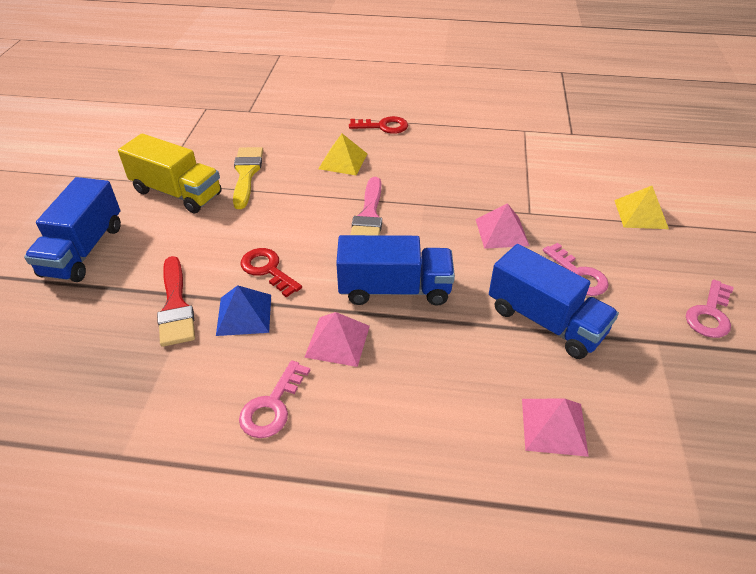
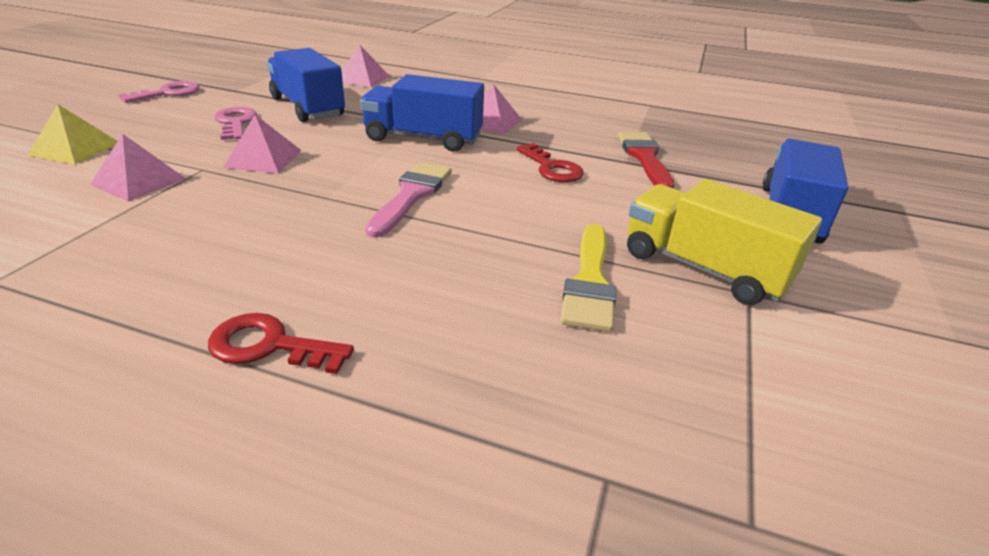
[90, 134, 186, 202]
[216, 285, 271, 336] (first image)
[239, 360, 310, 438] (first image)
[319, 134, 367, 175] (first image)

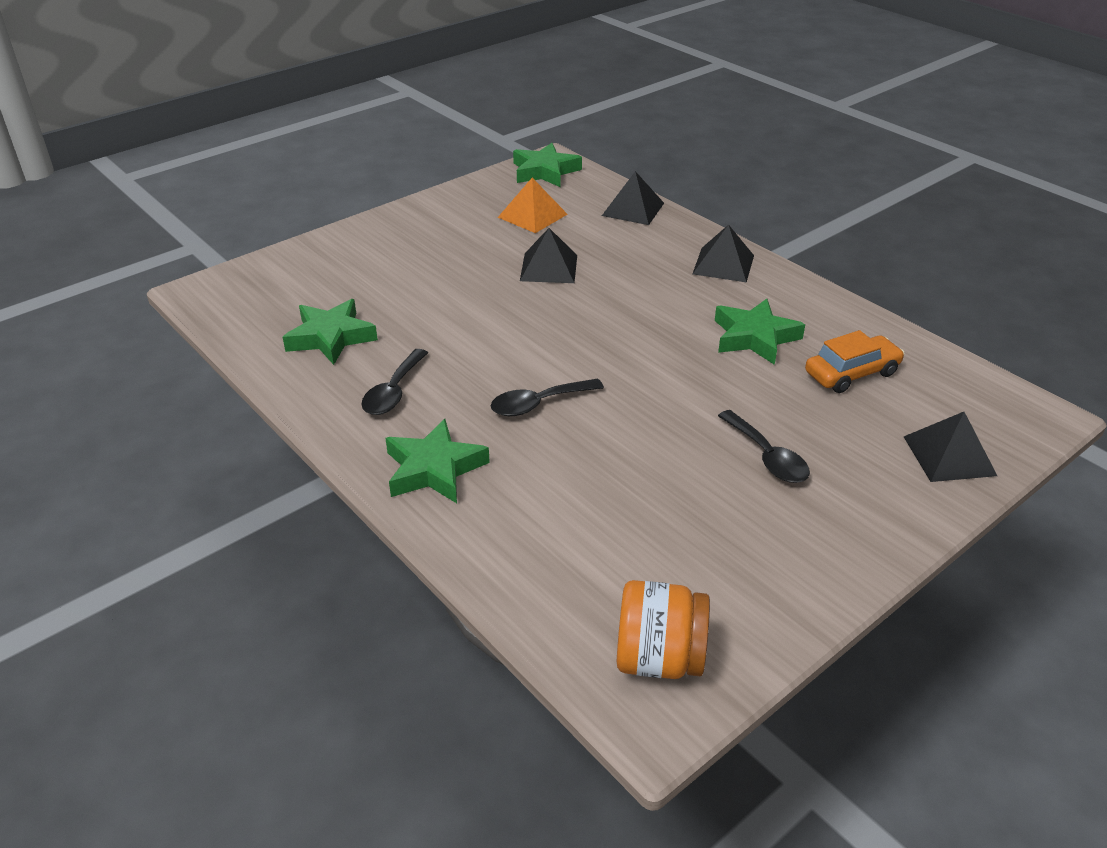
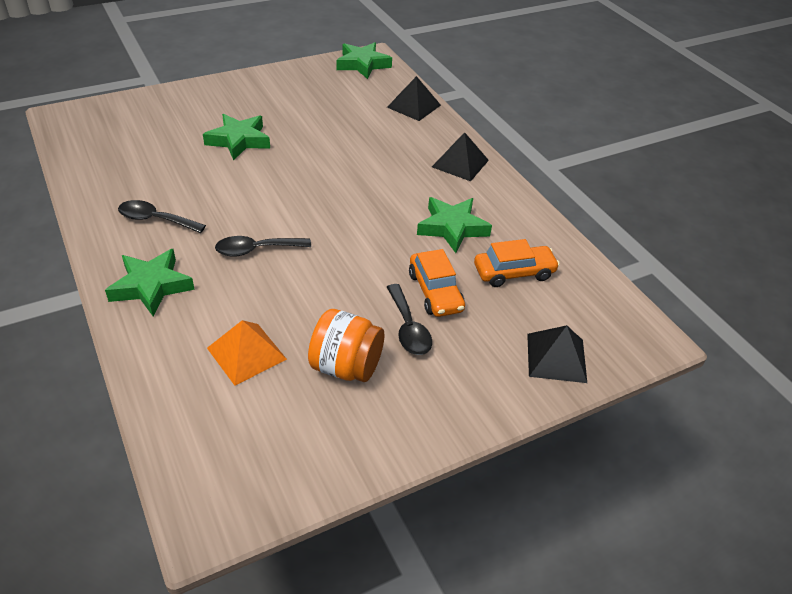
[118, 200, 206, 233]
[203, 114, 270, 160]
[207, 320, 287, 386]
[308, 309, 384, 382]
[409, 249, 465, 317]
[520, 228, 577, 283] (first image)

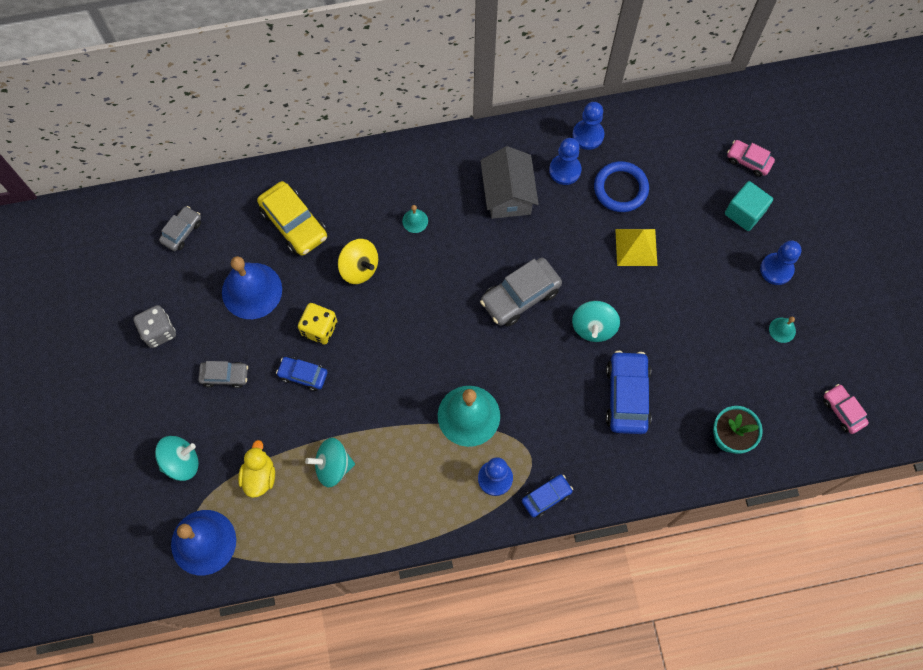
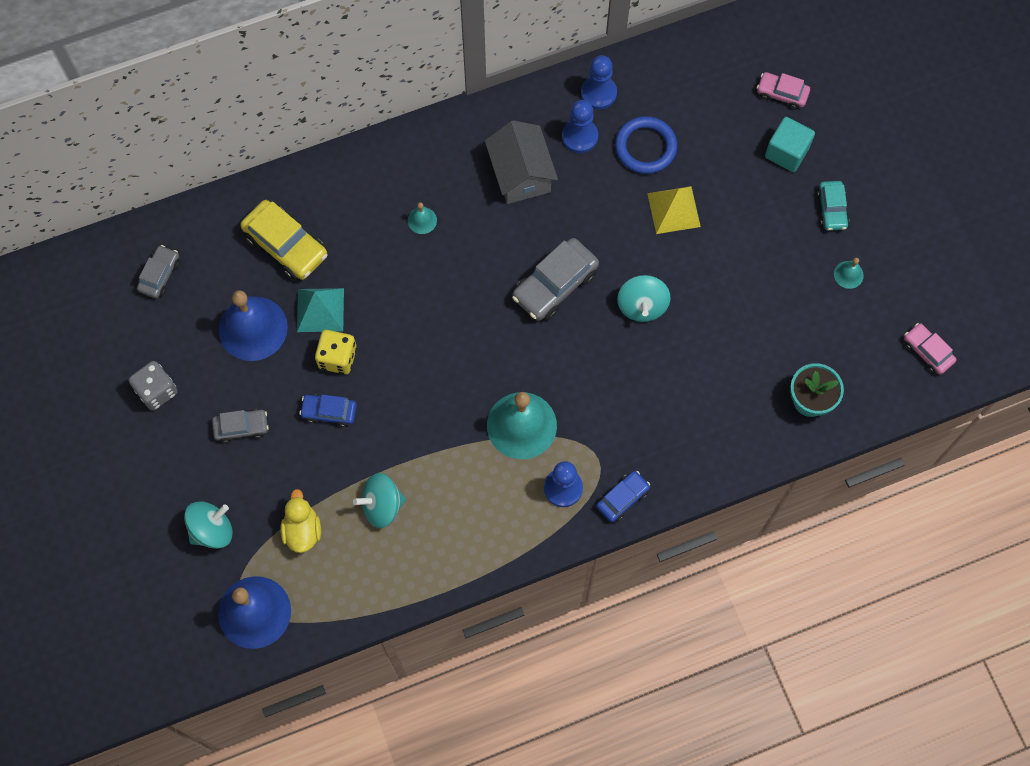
[297, 288, 344, 332]
[817, 181, 849, 231]
[338, 239, 378, 284] (first image)
[606, 351, 651, 434] (first image)

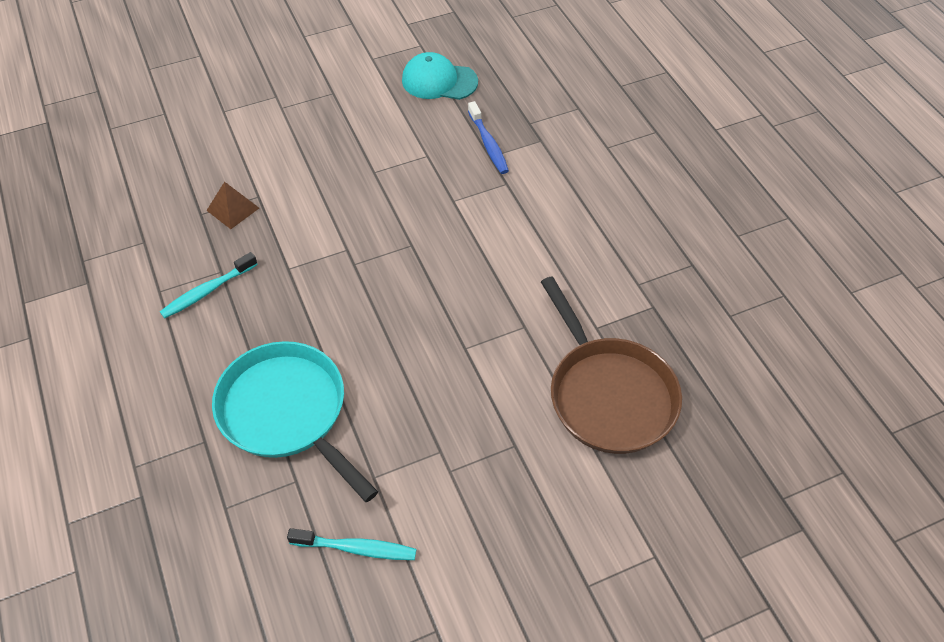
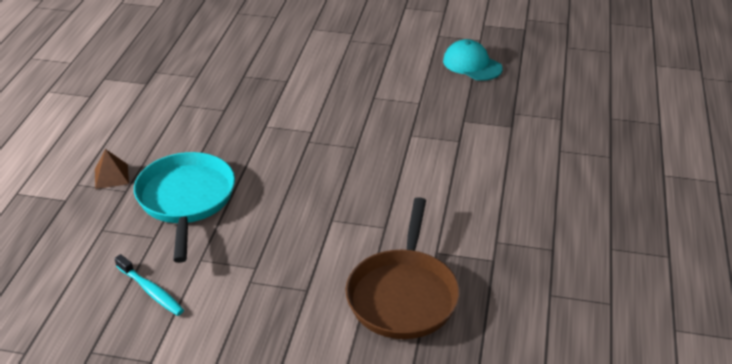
[95, 149, 129, 189]
[160, 252, 258, 318] (first image)
[468, 101, 509, 174] (first image)

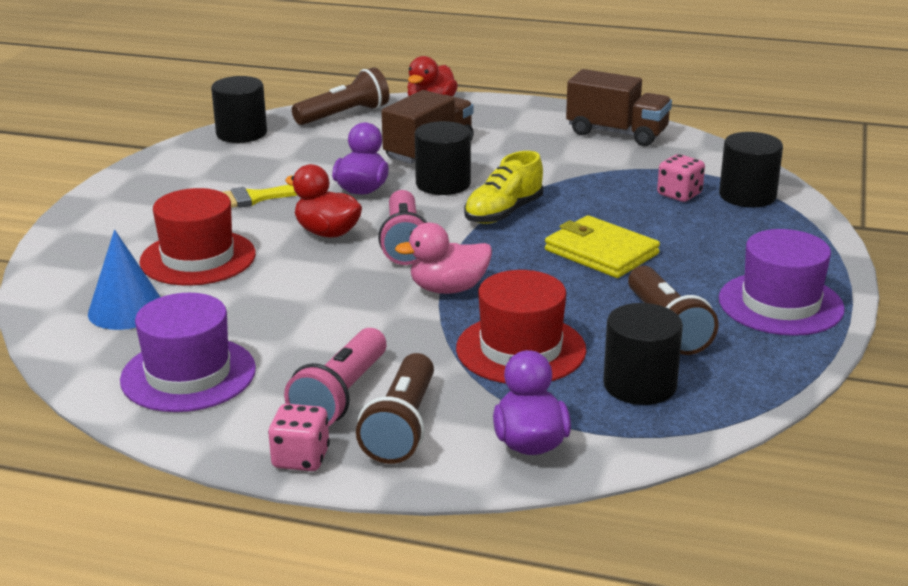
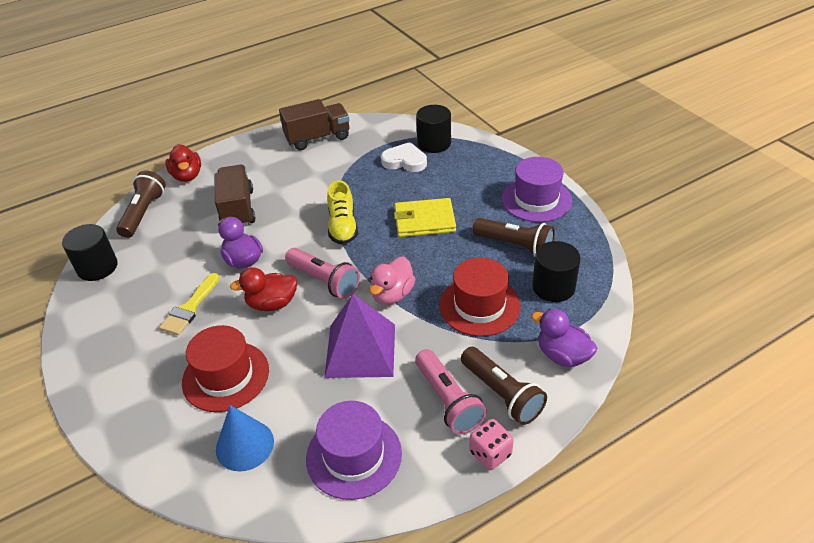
[324, 294, 395, 378]
[381, 142, 427, 172]
[415, 121, 471, 195] (first image)

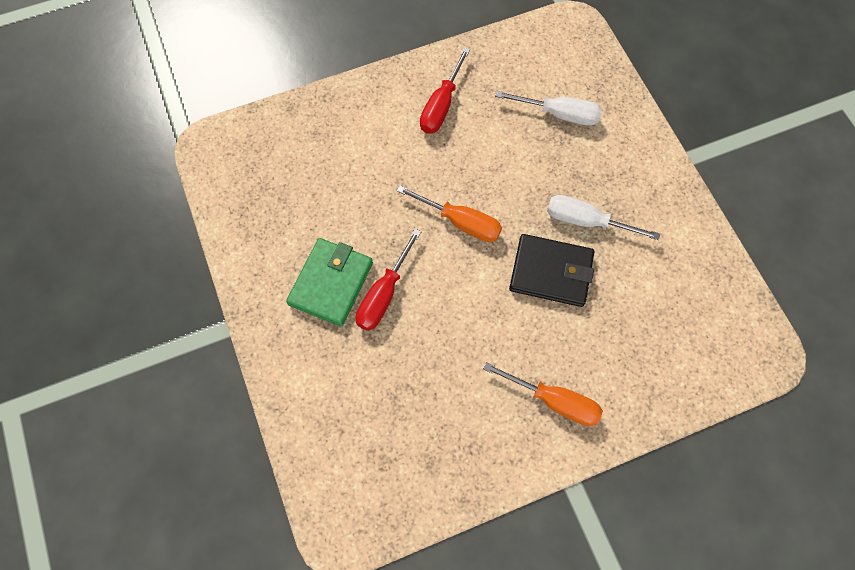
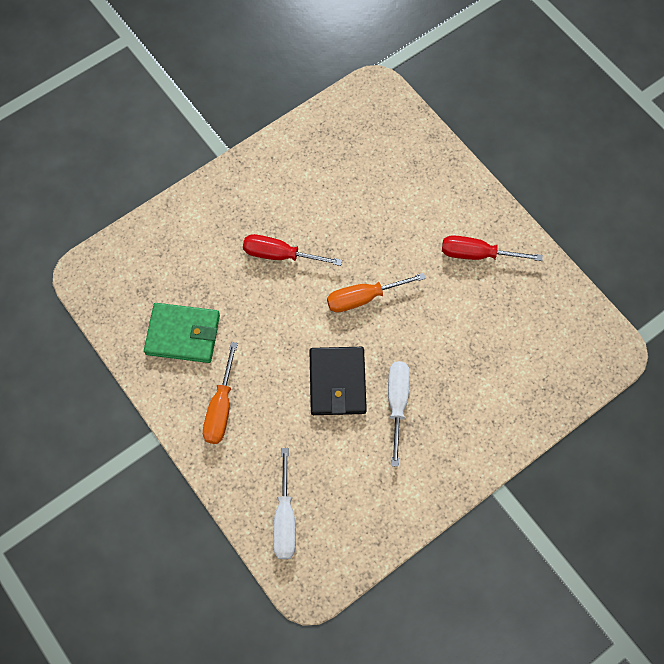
[144, 303, 220, 363]
[273, 448, 296, 559]
[327, 273, 426, 312]

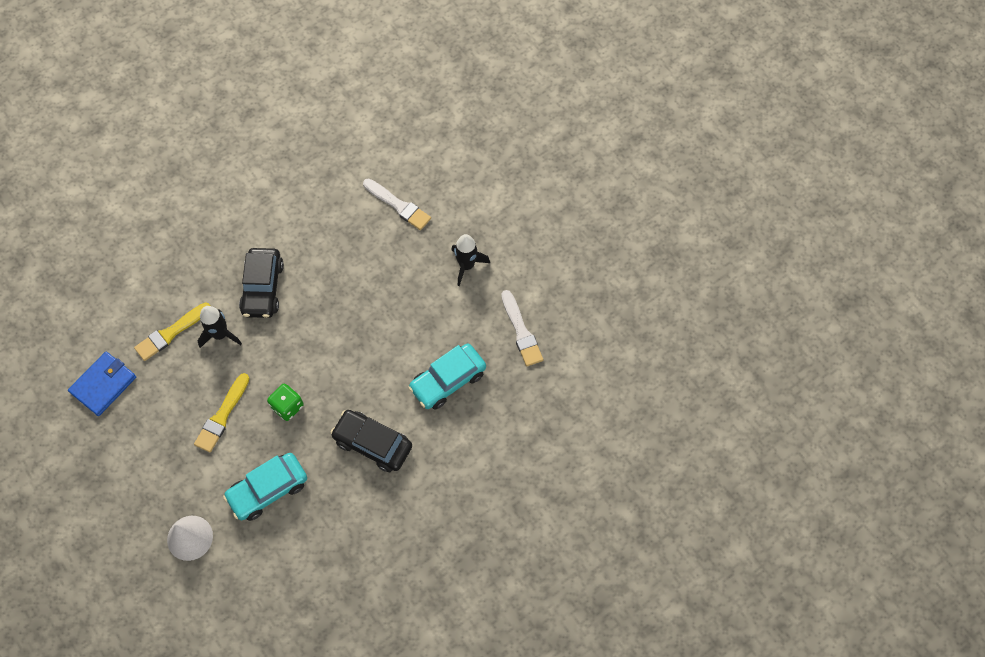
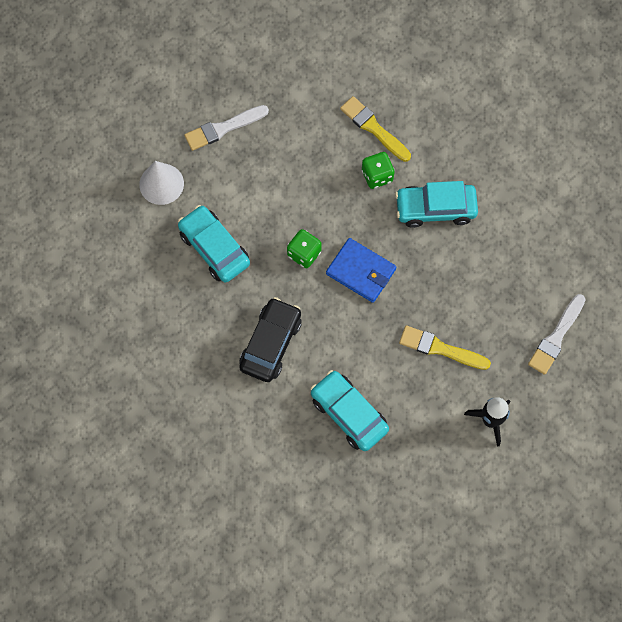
[184, 105, 269, 151]
[326, 238, 396, 303]
[362, 152, 395, 189]
[395, 181, 478, 228]
[399, 326, 491, 370]

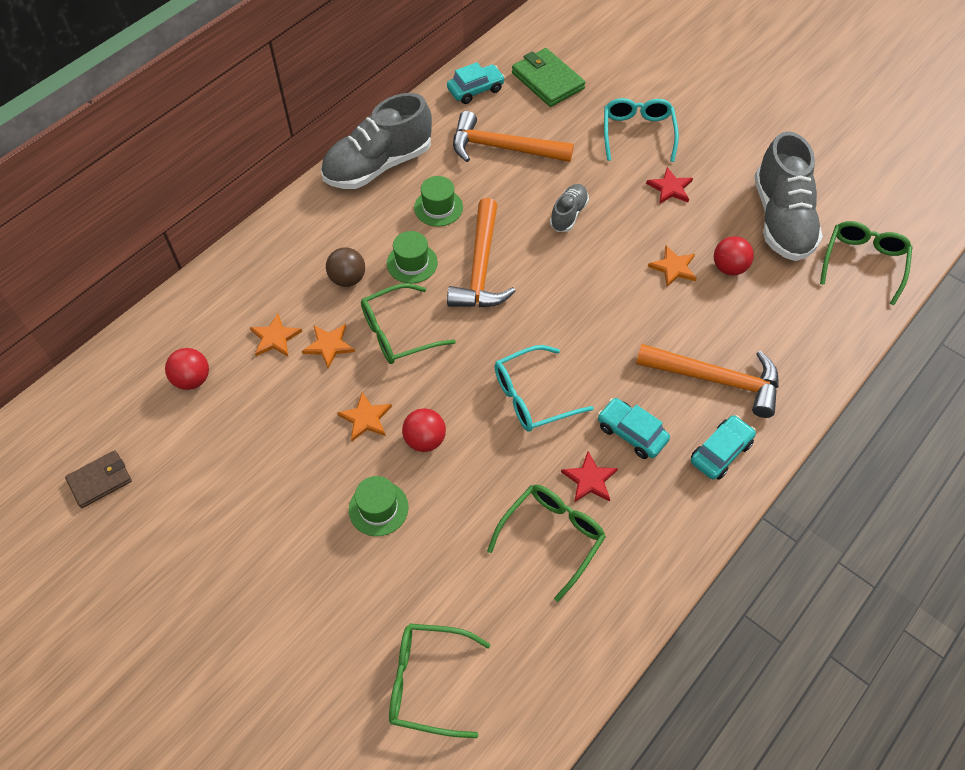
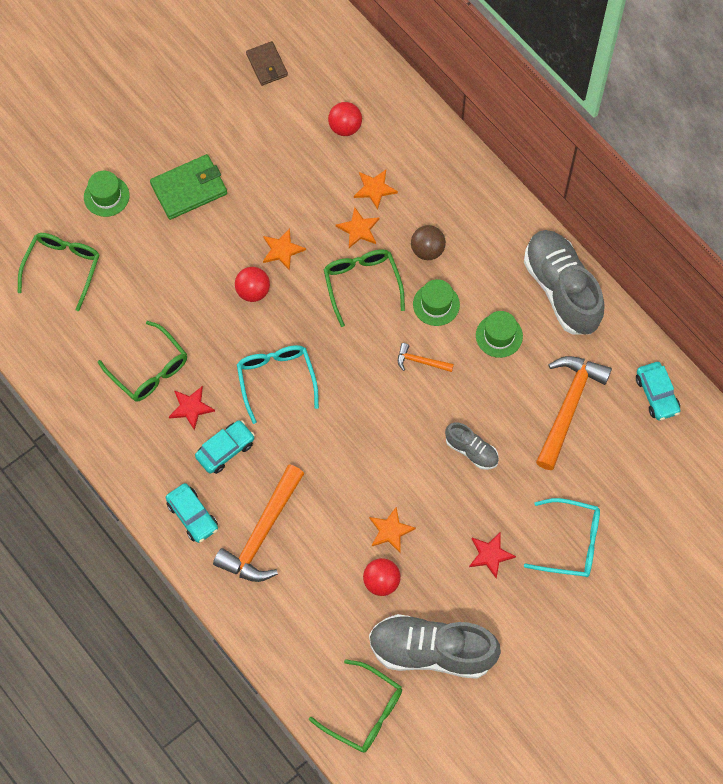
[84, 171, 129, 217]
[150, 154, 227, 220]
[398, 343, 454, 372]

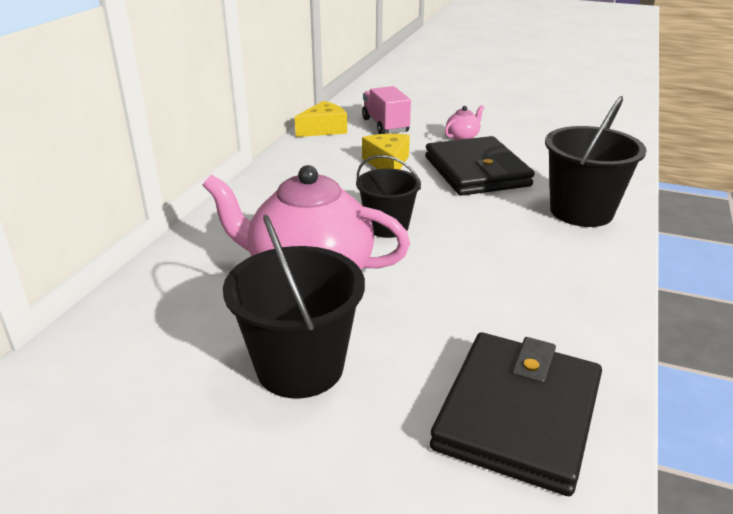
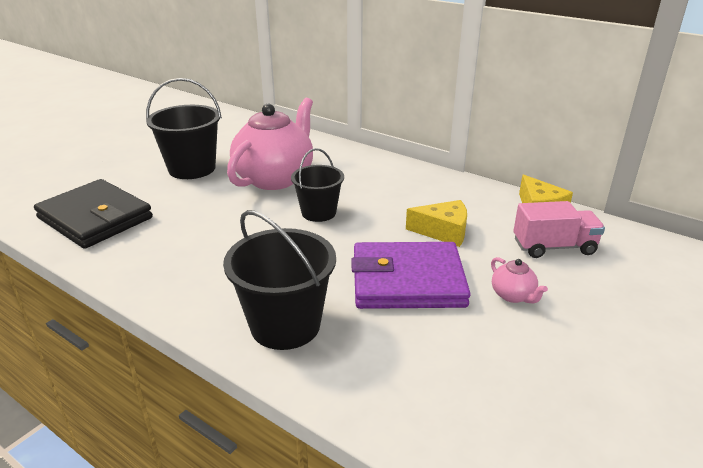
[351, 242, 471, 309]

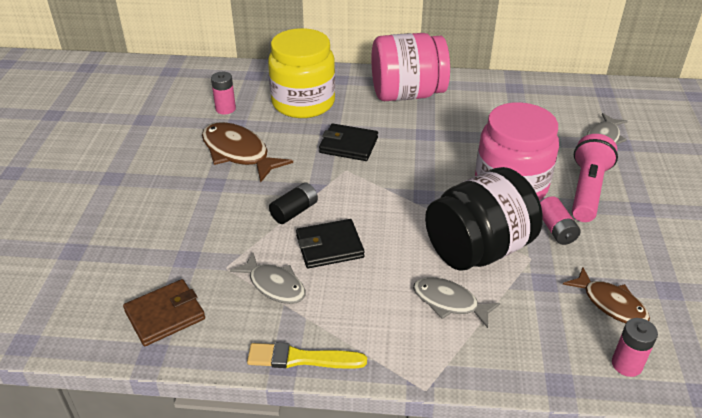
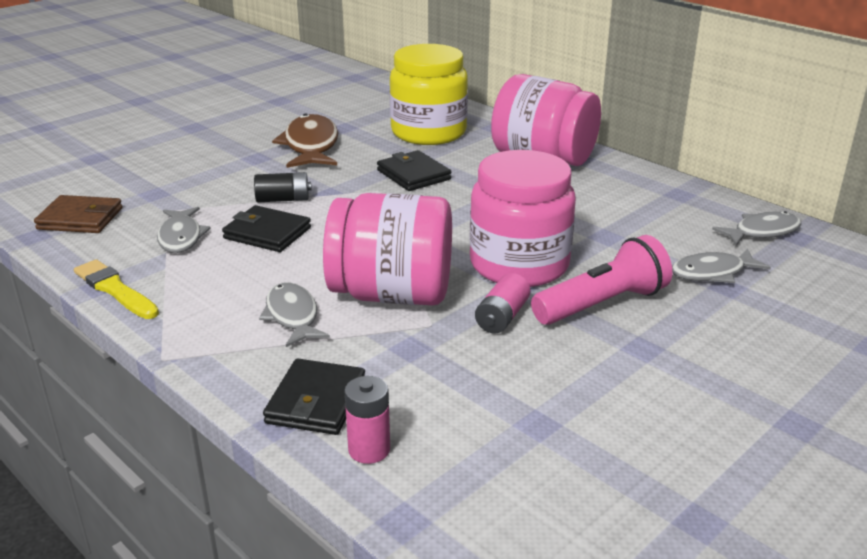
[263, 358, 365, 435]
[323, 193, 452, 306]
[712, 211, 801, 246]
[211, 72, 236, 115] (first image)
[563, 267, 650, 324] (first image)

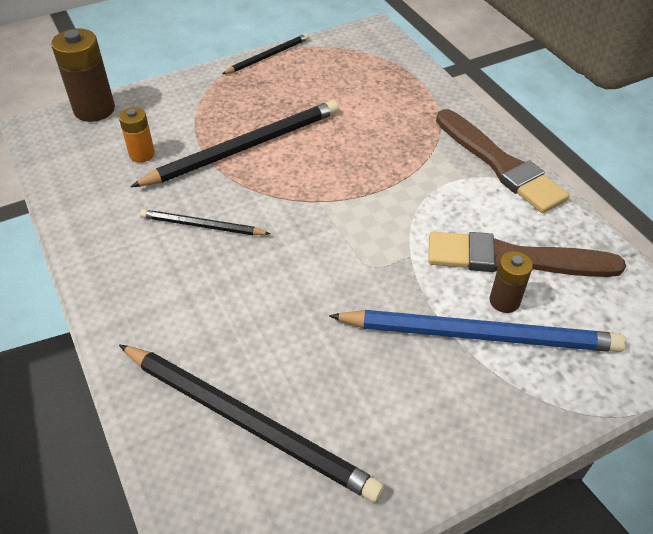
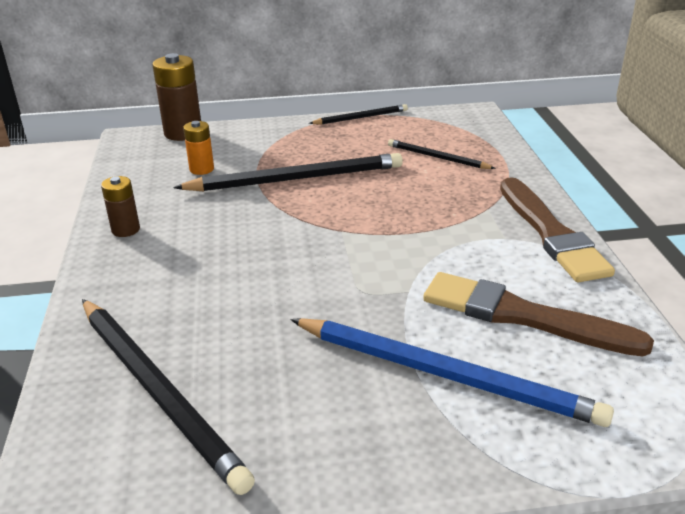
[101, 176, 140, 237]
[388, 139, 496, 169]

